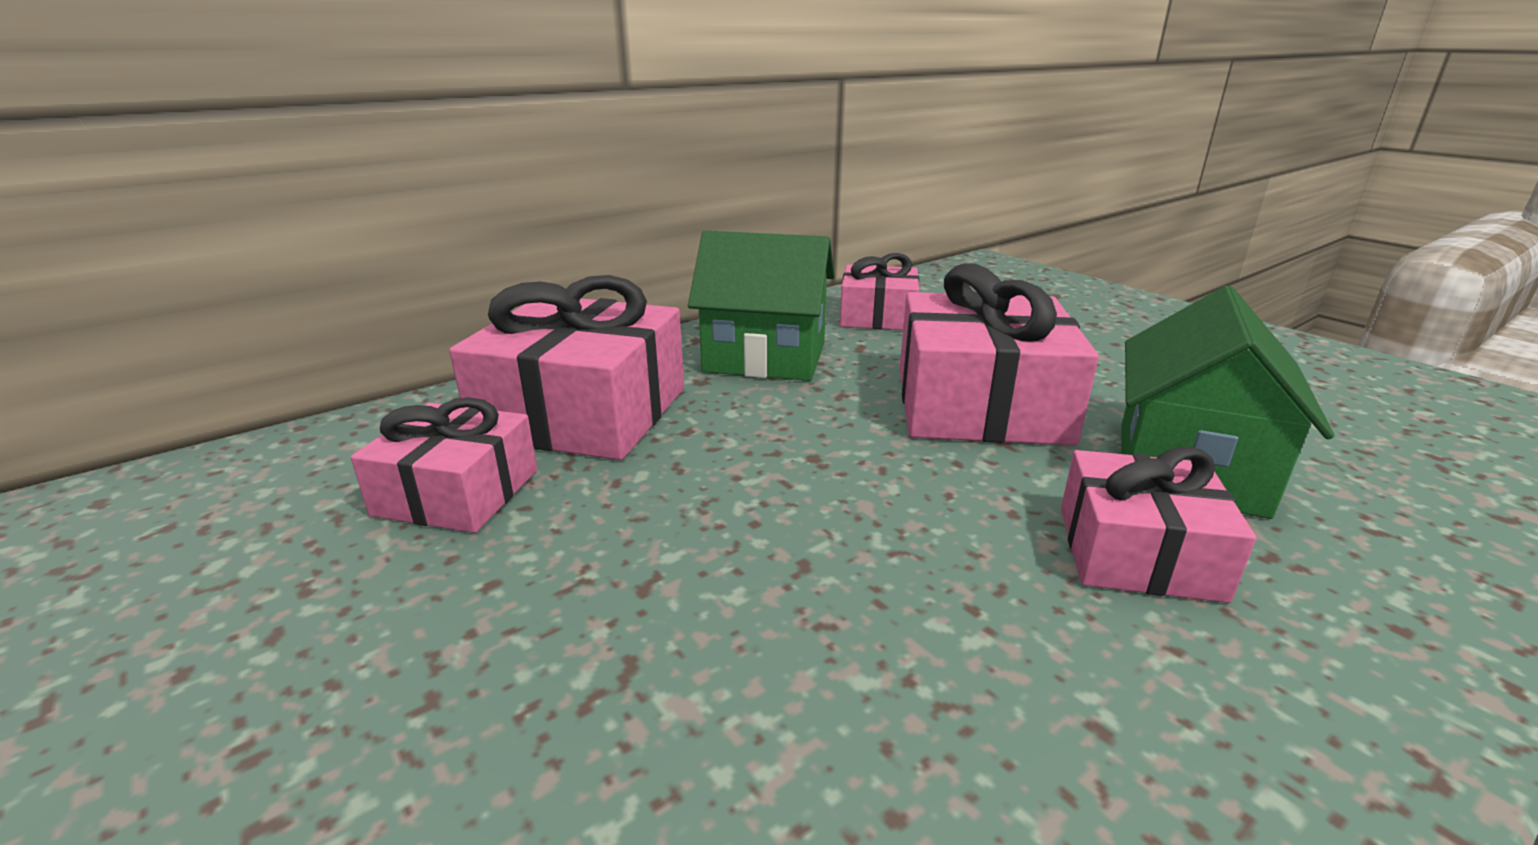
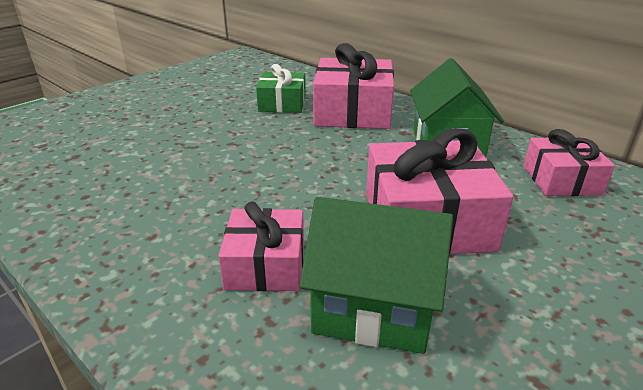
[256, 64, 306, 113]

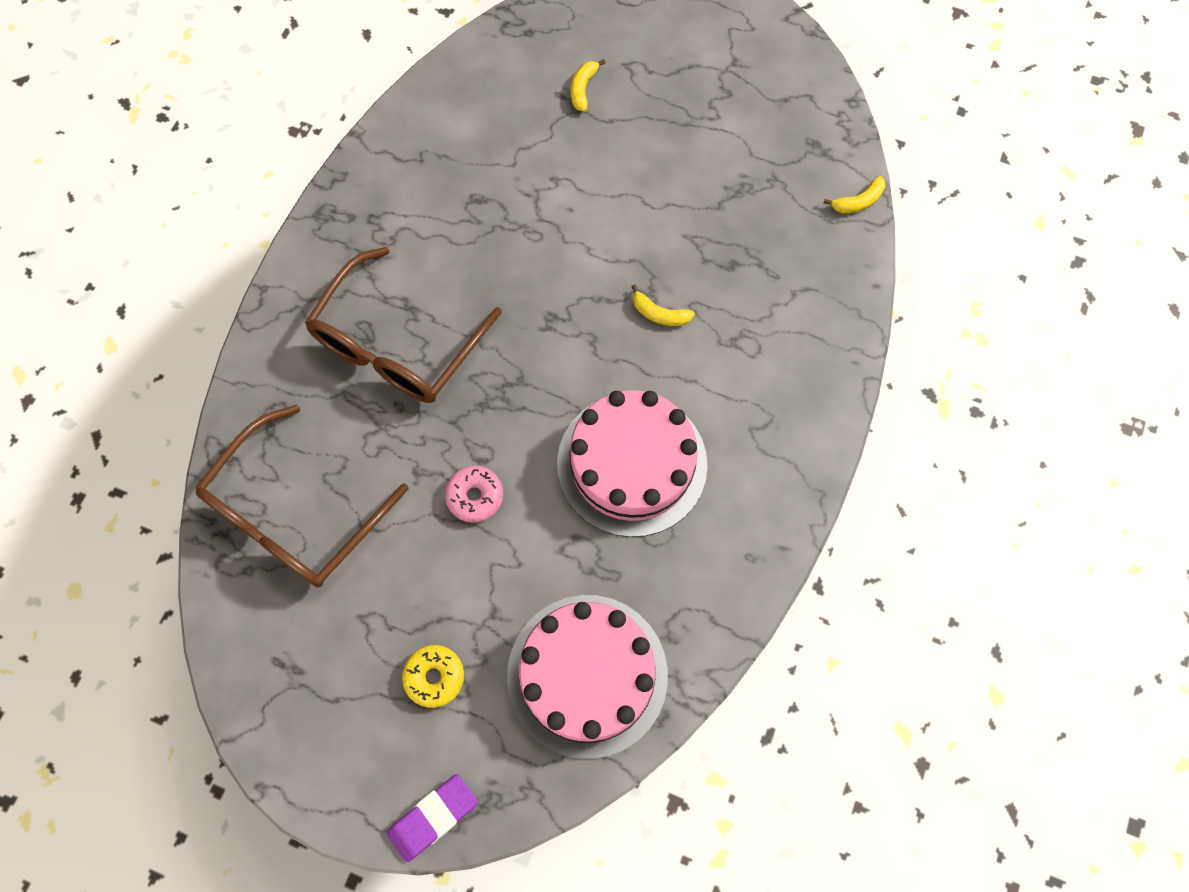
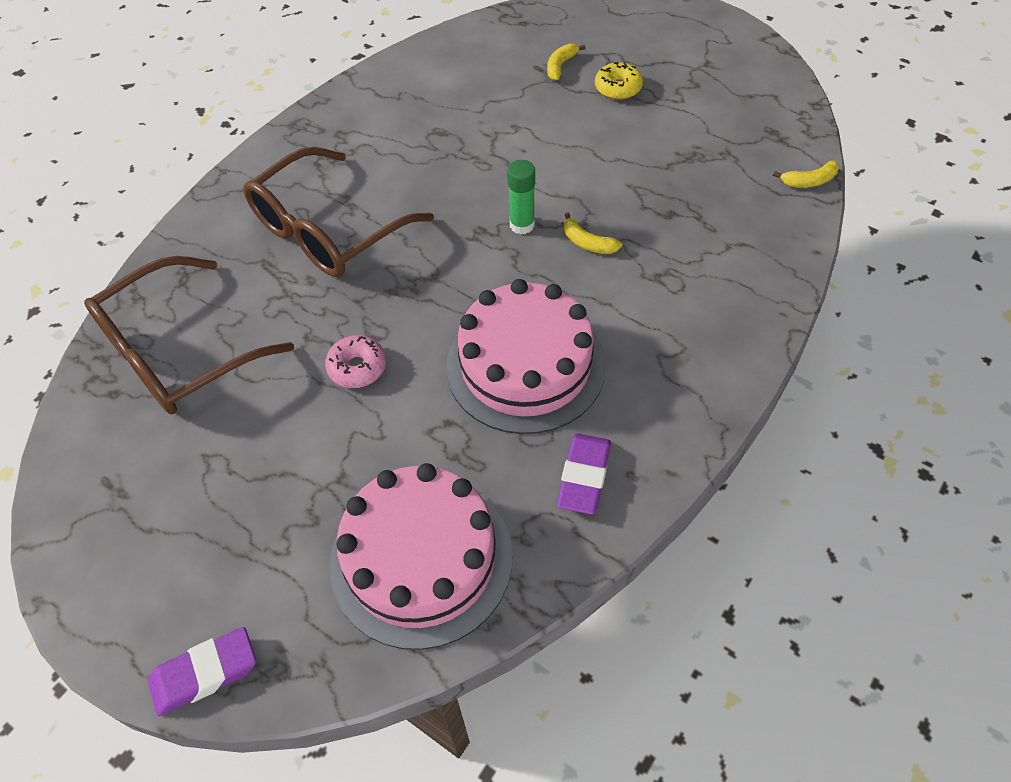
[507, 160, 535, 234]
[557, 433, 611, 515]
[595, 62, 643, 100]

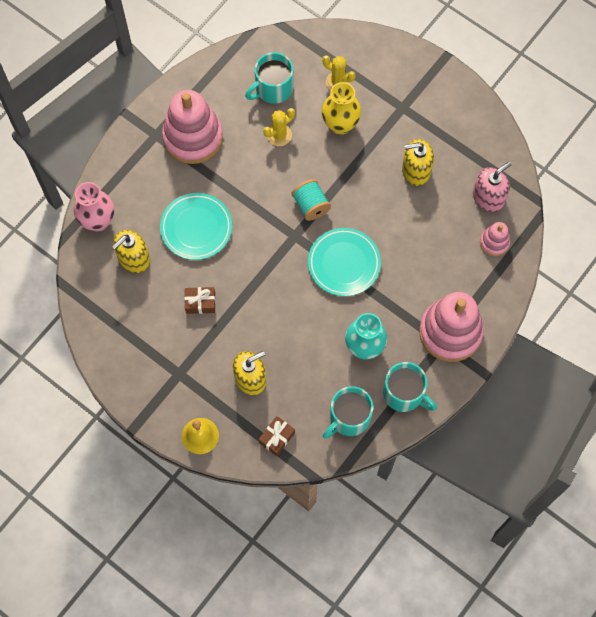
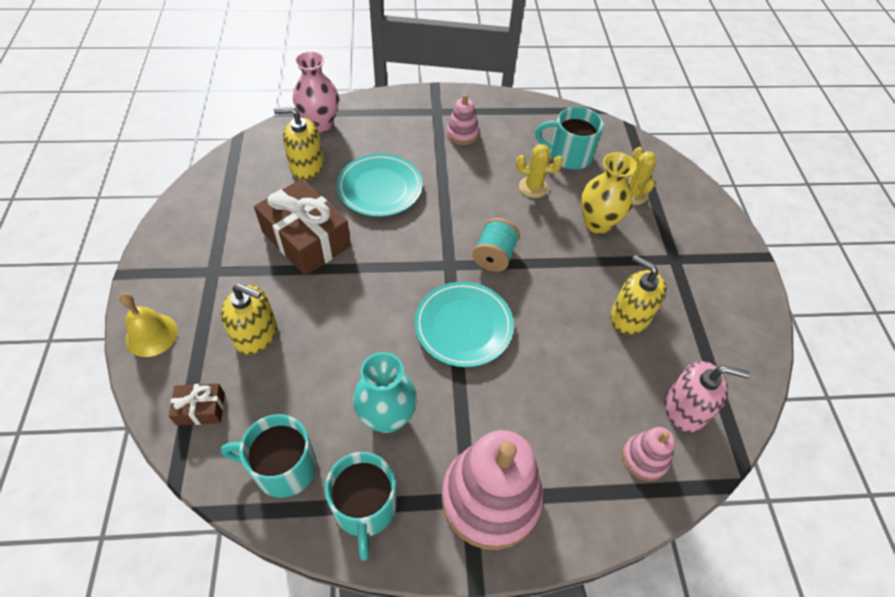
[254, 179, 351, 276]
[446, 94, 479, 145]

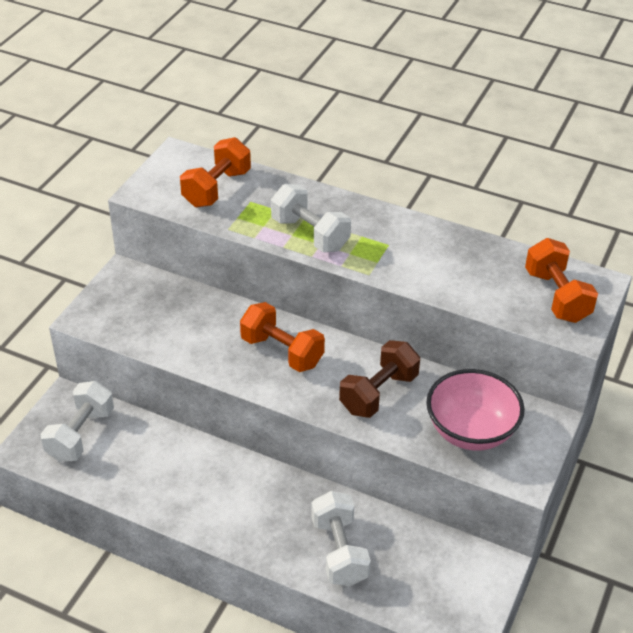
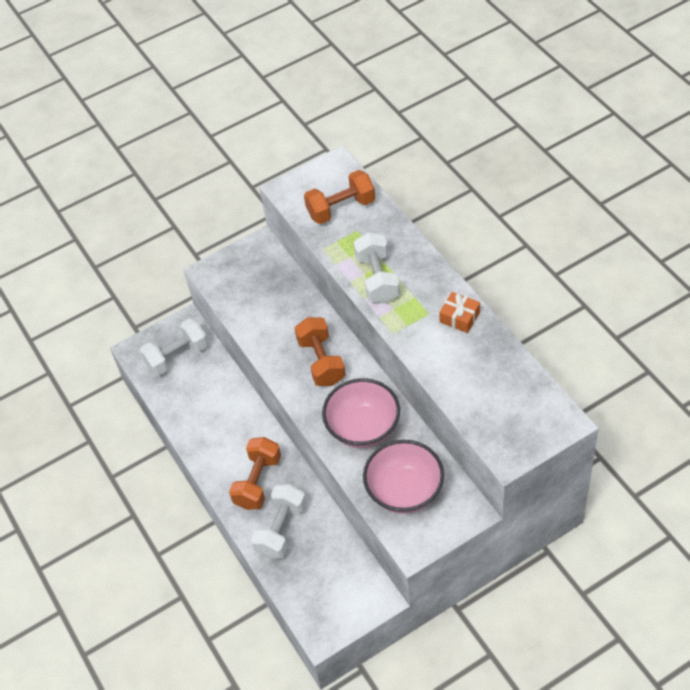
[229, 437, 281, 510]
[322, 378, 400, 448]
[439, 292, 480, 333]

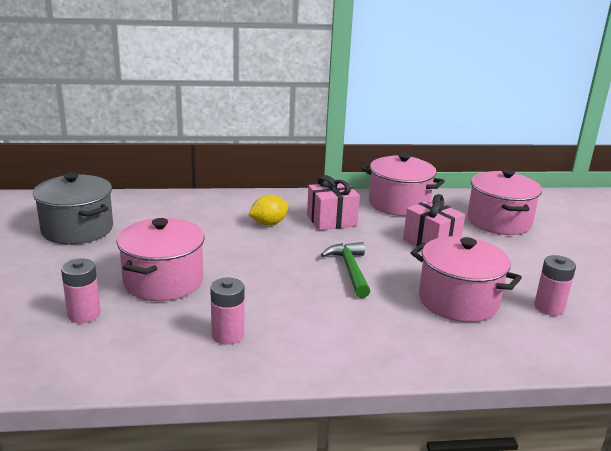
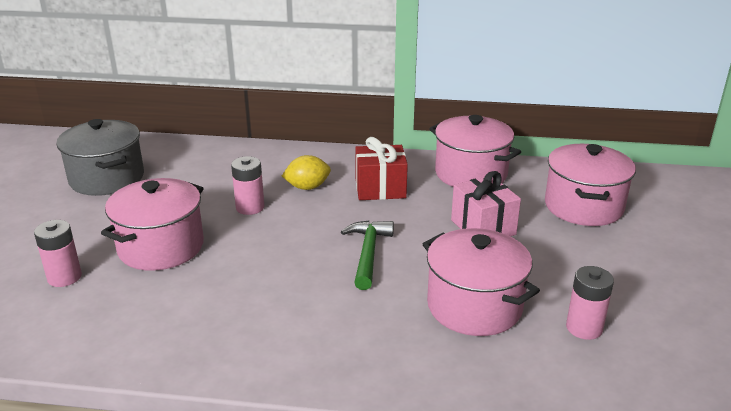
[231, 156, 265, 215]
[355, 137, 408, 200]

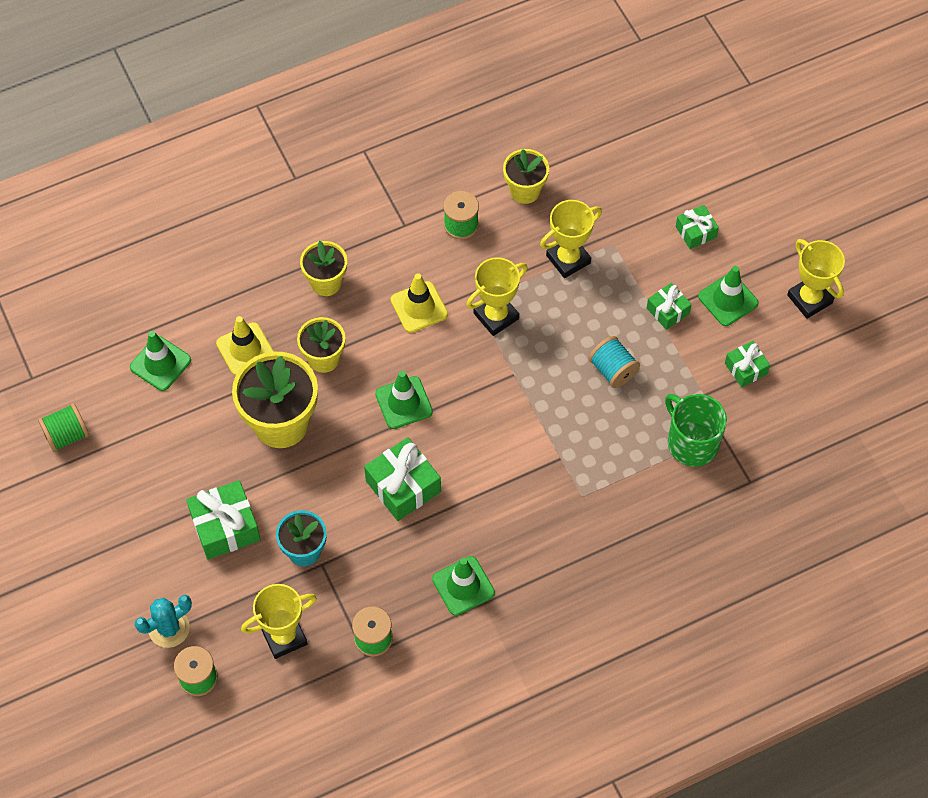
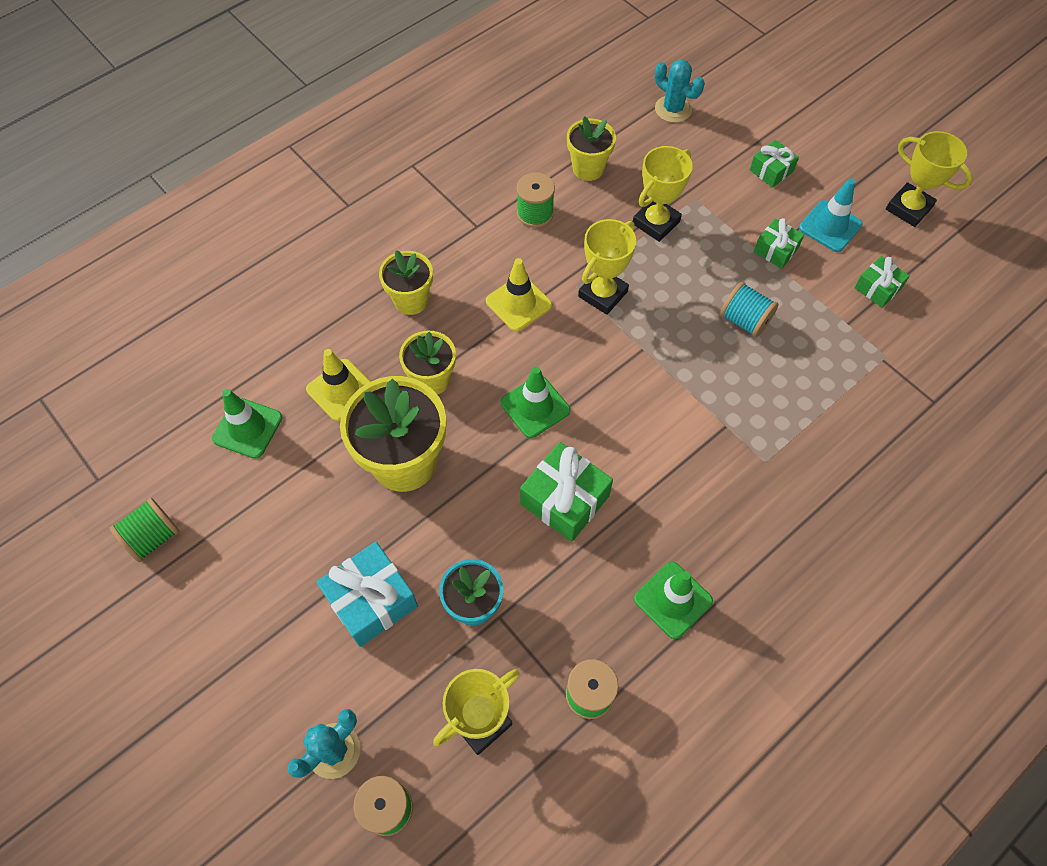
[316, 542, 418, 647]
[655, 59, 704, 123]
[799, 179, 863, 252]
[665, 394, 727, 467] (first image)

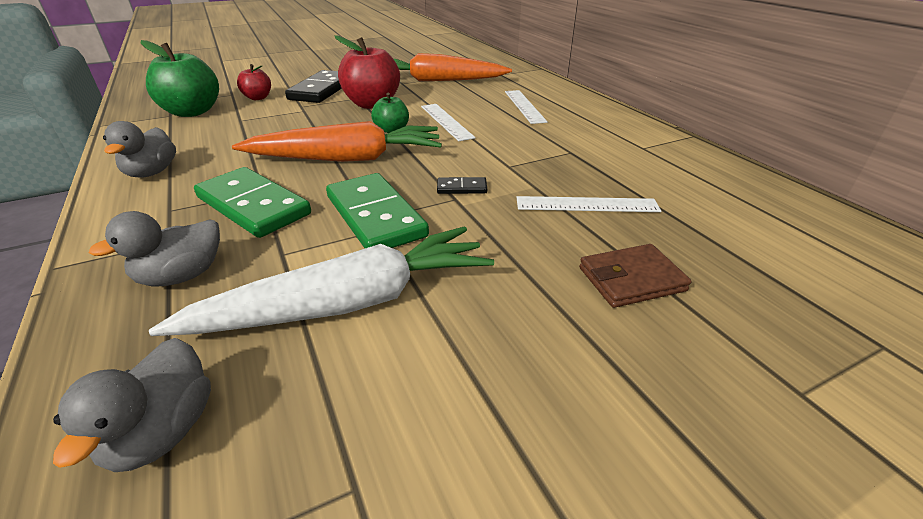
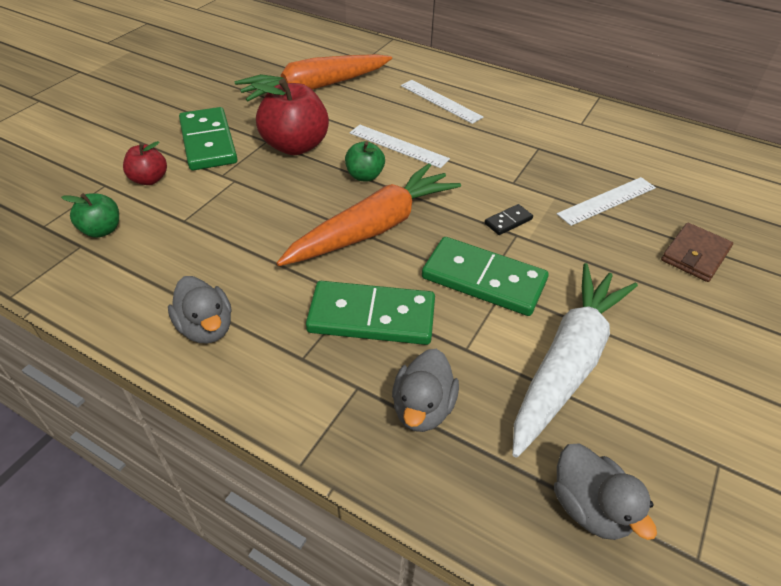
[61, 193, 119, 238]
[179, 107, 237, 170]

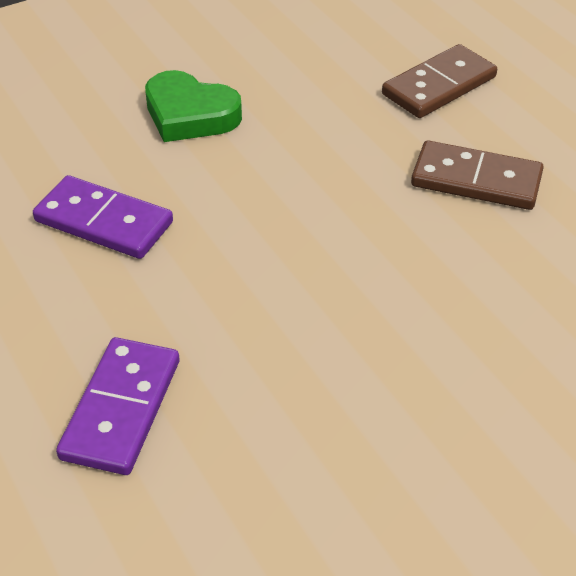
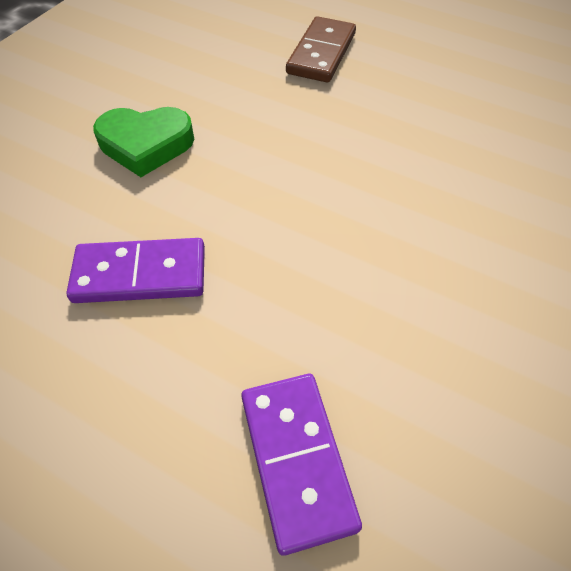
[411, 140, 544, 210] (first image)

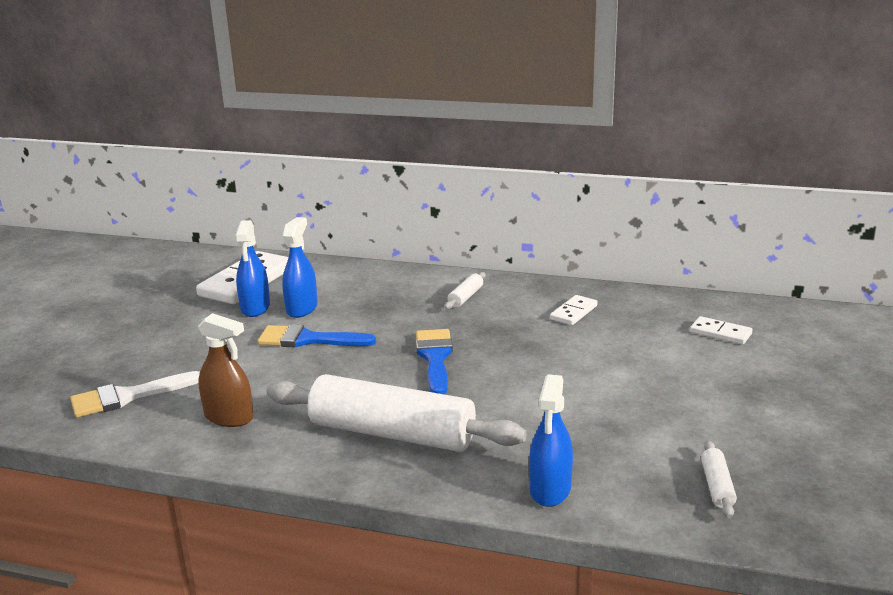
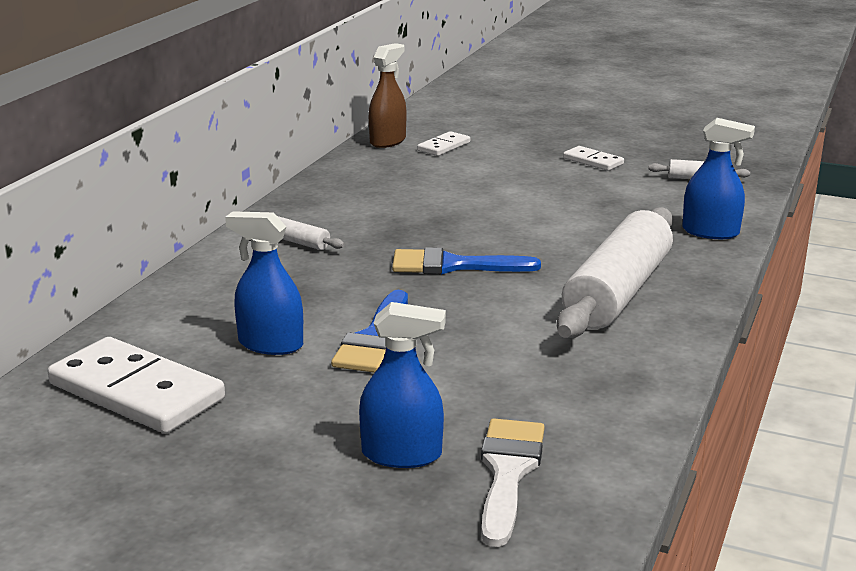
[359, 302, 446, 468]
[369, 43, 406, 148]
[481, 418, 545, 547]
[563, 146, 624, 171]

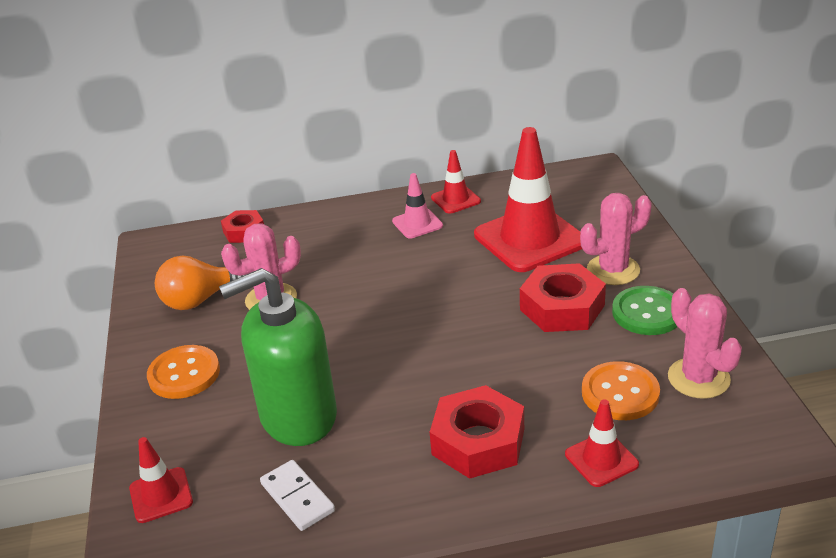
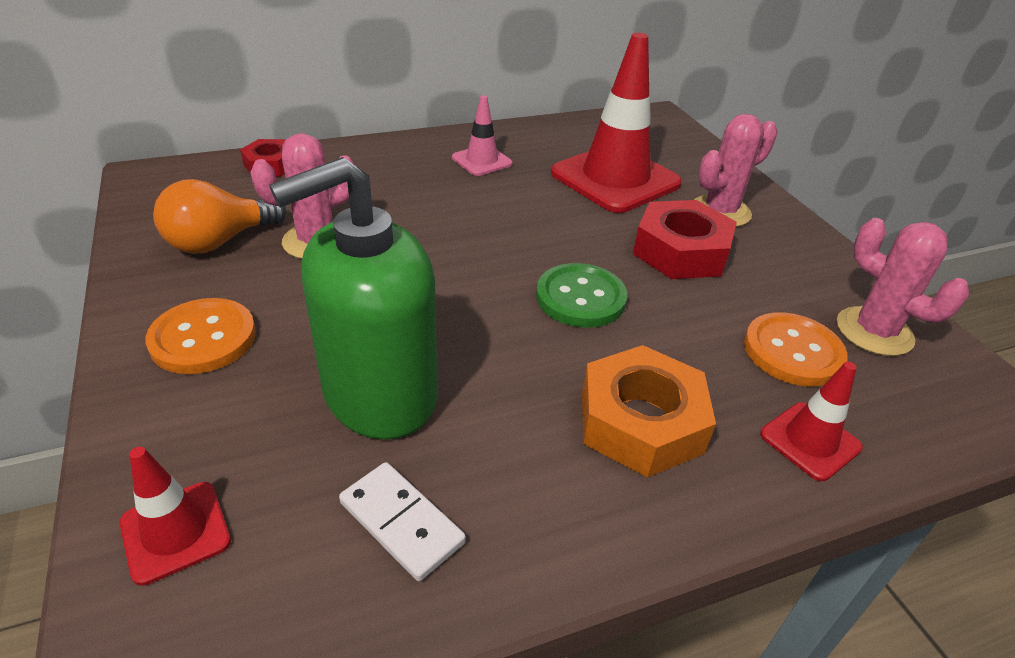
[536, 263, 627, 328]
[582, 345, 716, 478]
[431, 150, 481, 214] (first image)

